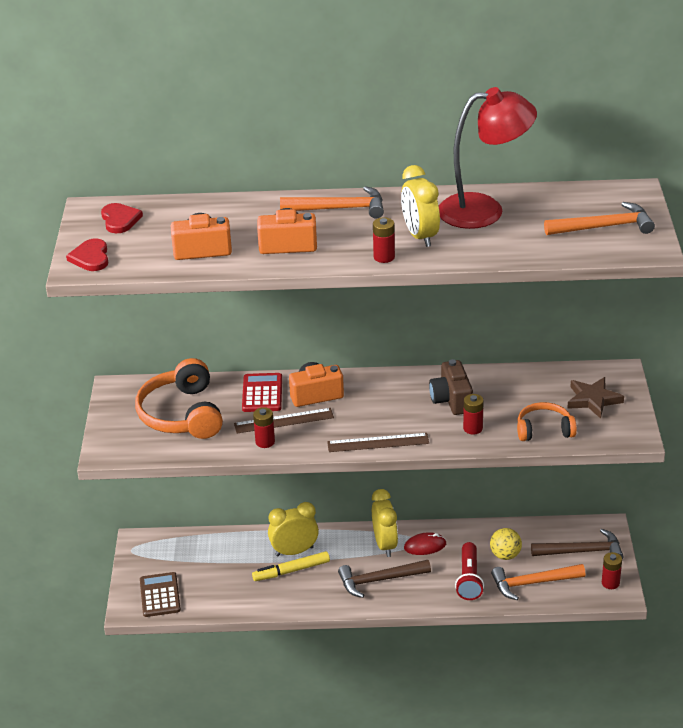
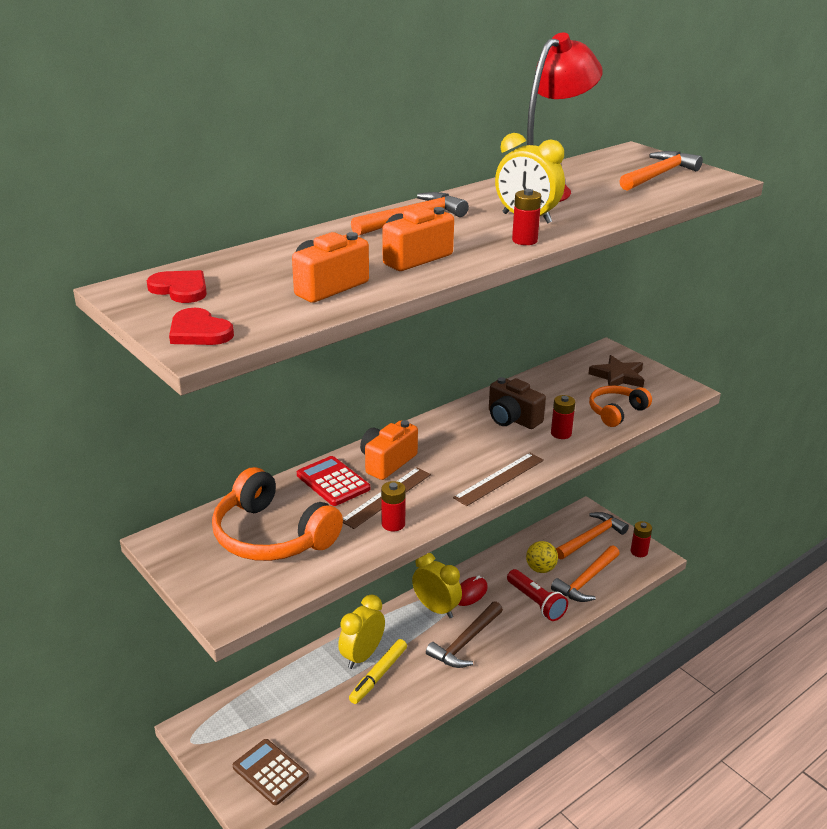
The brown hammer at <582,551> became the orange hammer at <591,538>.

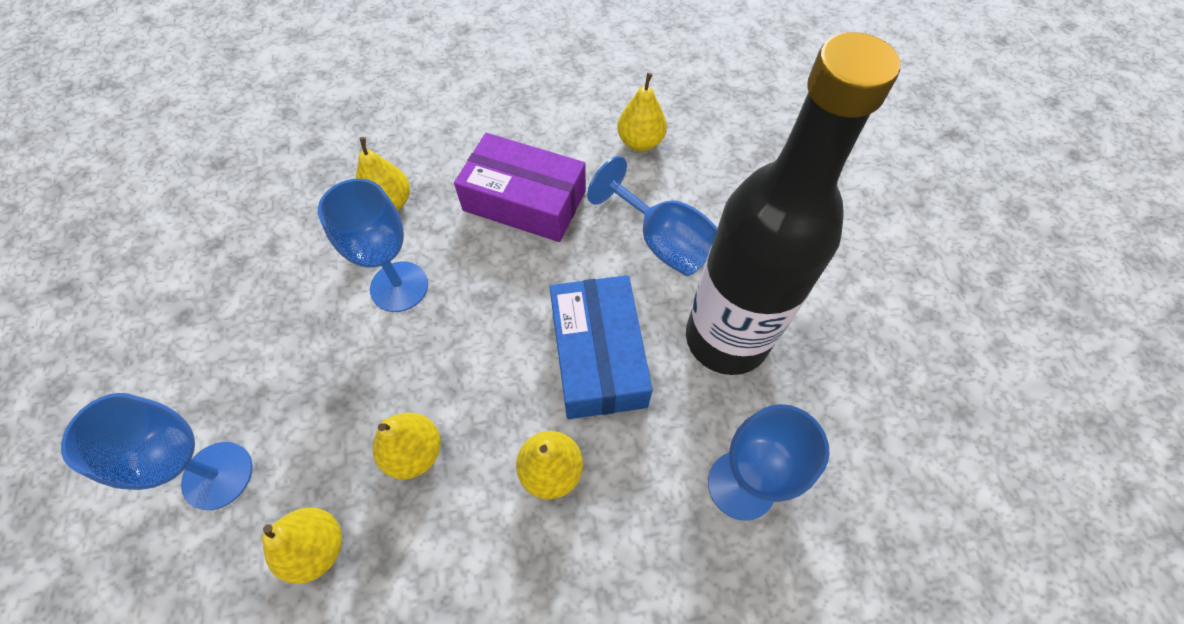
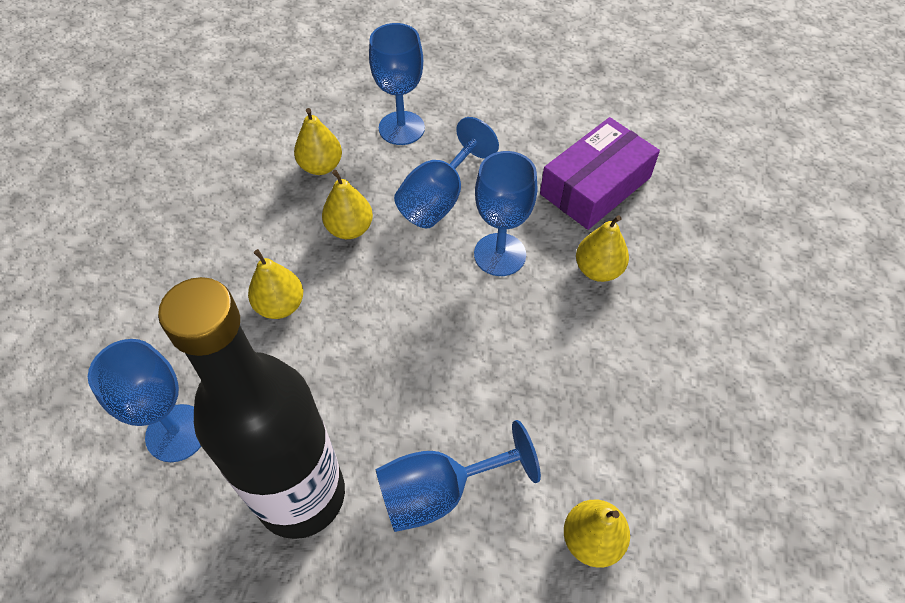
The blue goblet at <439,199> appeared.
The purple box moved from <524,200> to <595,186>.
The blue box at <598,356> disappeared.

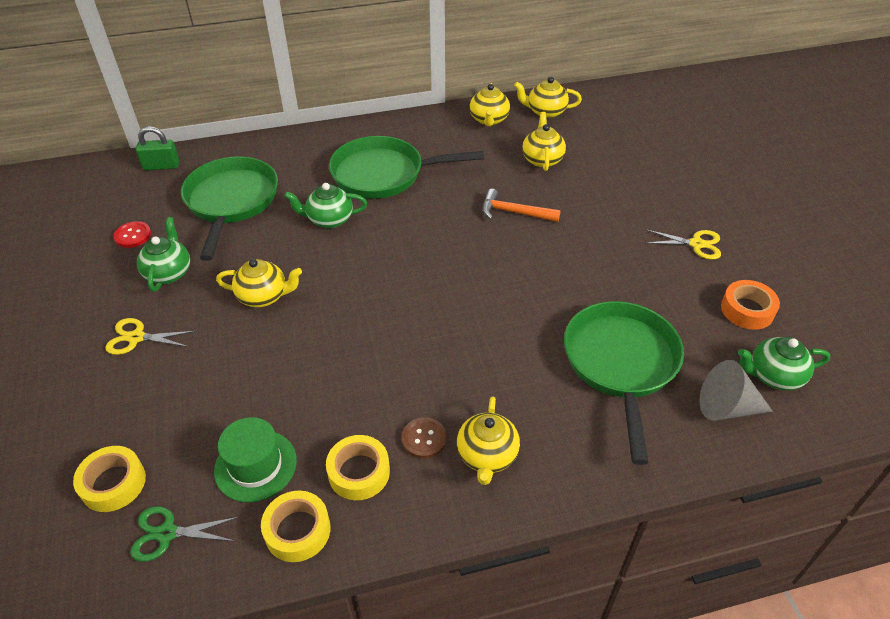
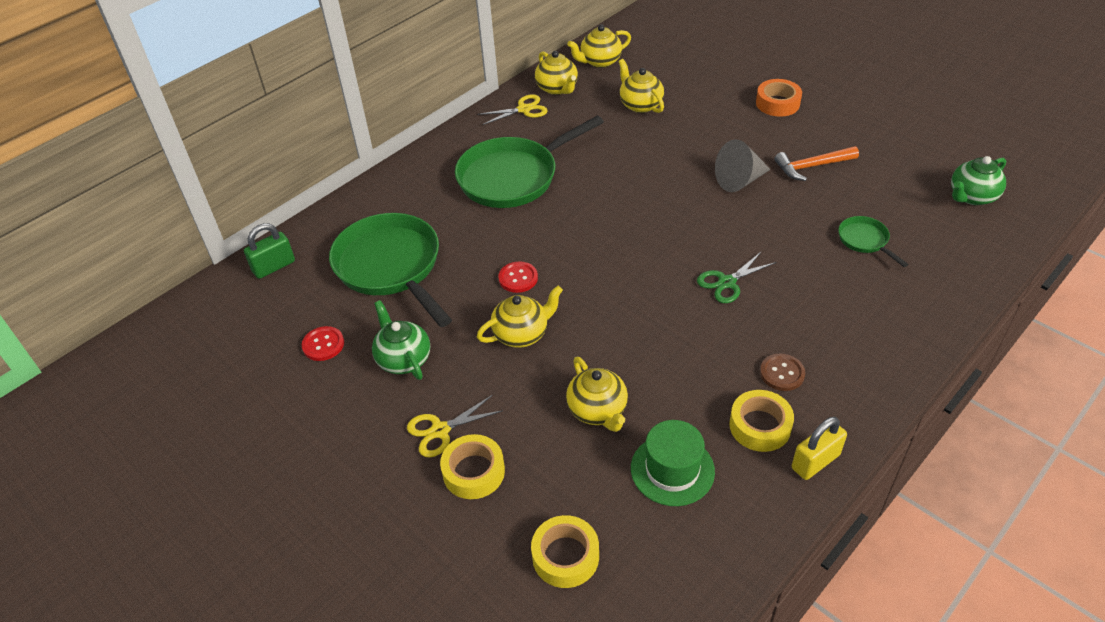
The yellow tape moved from <297,530> to <473,472>.
The yellow scissors moved from <696,244> to <524,109>.
The red button at <518,278> appeared.
The yellow teapot moved from <487,456> to <597,410>.
The green scissors moved from <167,533> to <727,282>.
The grey cone moved from <726,407> to <739,181>.
The orange tape moved from <747,310> to <777,103>.
The orange hammer moved from <514,212> to <812,166>.
The yellow padlock at <815,461> appeared.
The green pan at <621,364> changed to 0.45 times the size.
The green teapot at <329,220> disappeared.

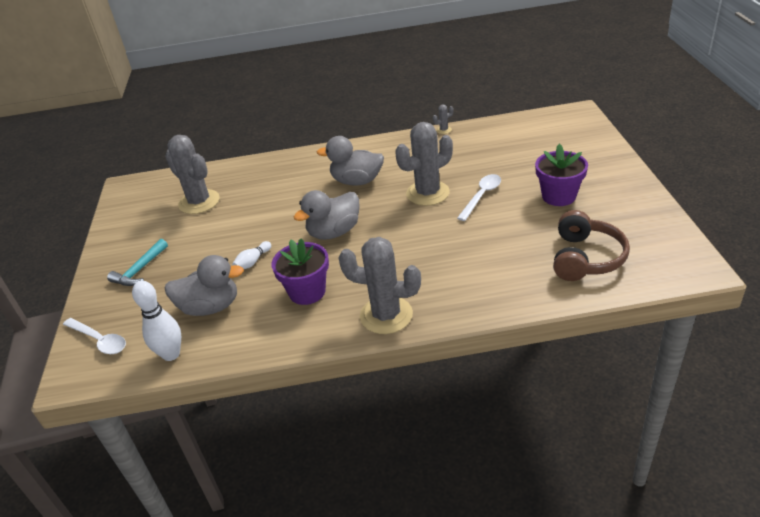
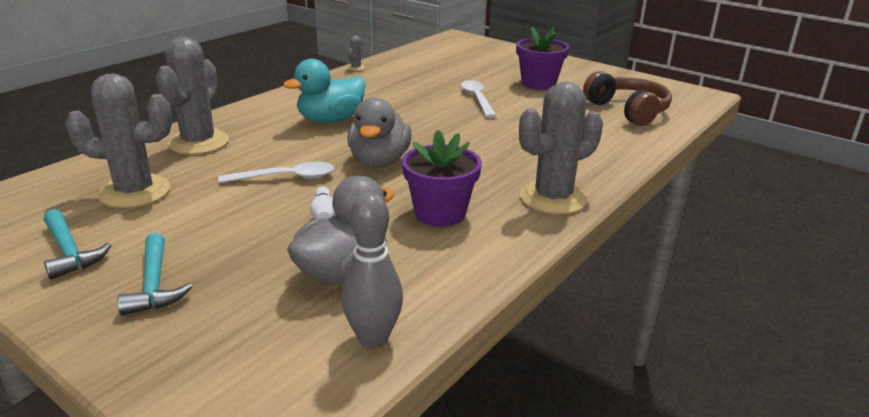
The turquoise hammer at <70,252> appeared.
The grey cactus moved from <427,193> to <198,142>.
The white spoon moved from <99,340> to <286,177>.
The grey duck at <357,181> became the turquoise duck at <330,120>.
The white bowling pin at <171,354> became the grey bowling pin at <373,338>.

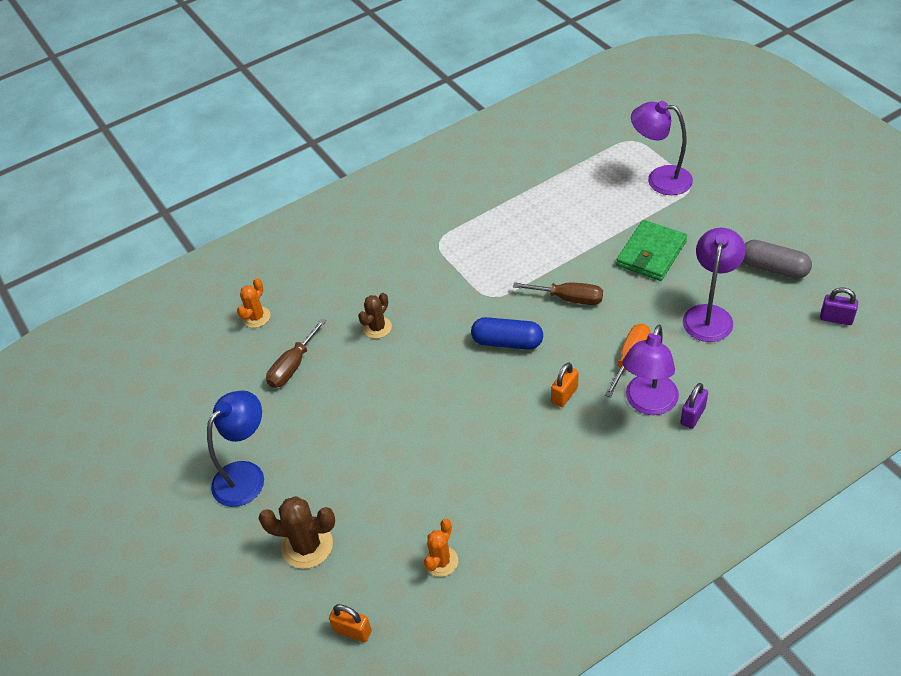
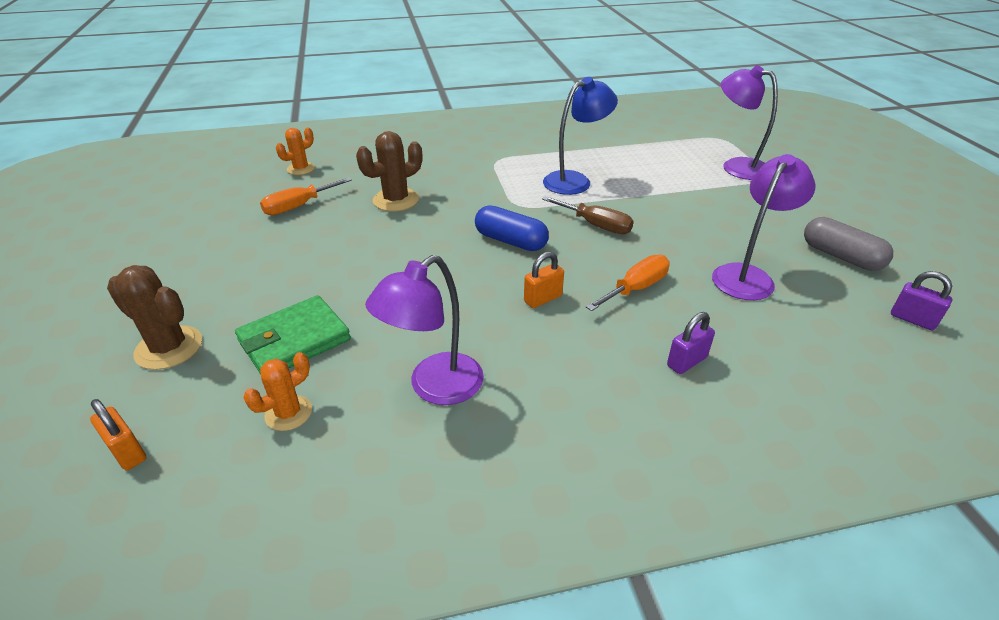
The green wallet moved from <651,253> to <294,340>.
The brown screwdriver at <293,366> became the orange screwdriver at <298,206>.
The brown cactus at <377,327> changed to 1.54 times the size.
The purple lamp moved from <648,403> to <435,387>.
The blue lamp moved from <246,475> to <575,180>.

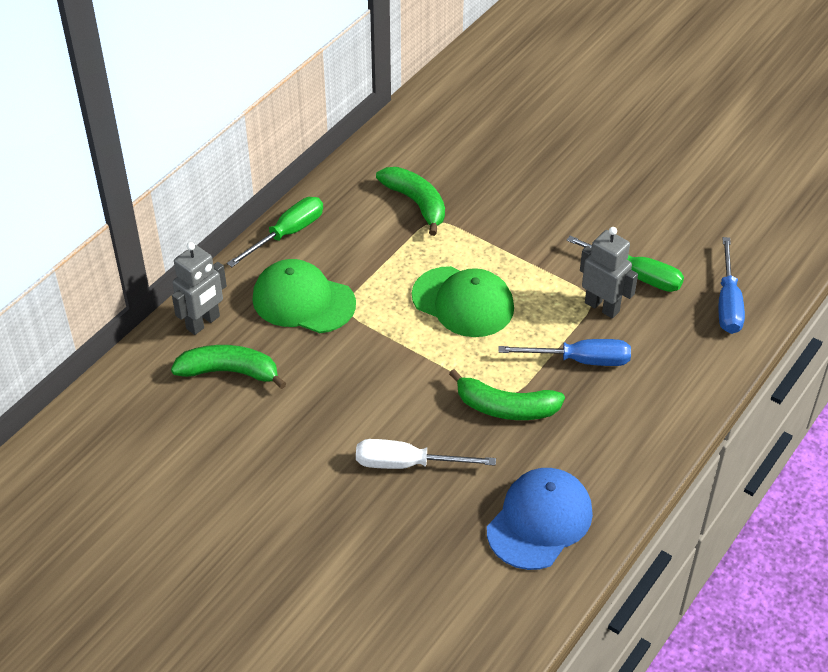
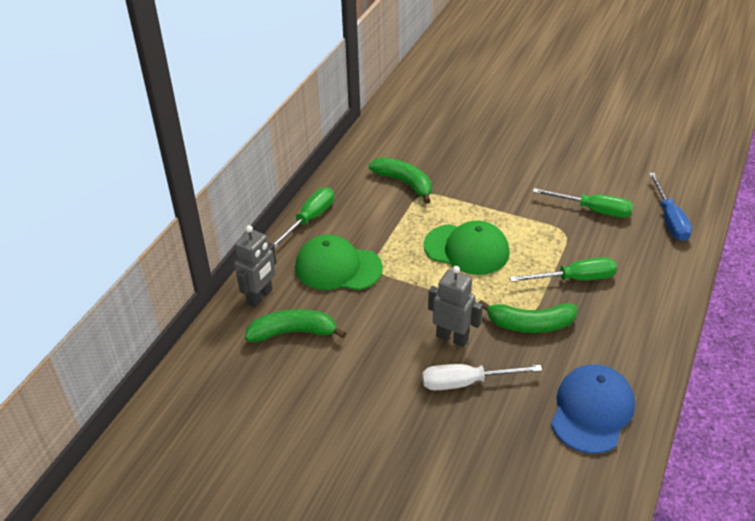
The grey robot moved from <602,307> to <452,337>.
The blue screwdriver at <580,360> became the green screwdriver at <575,279>.

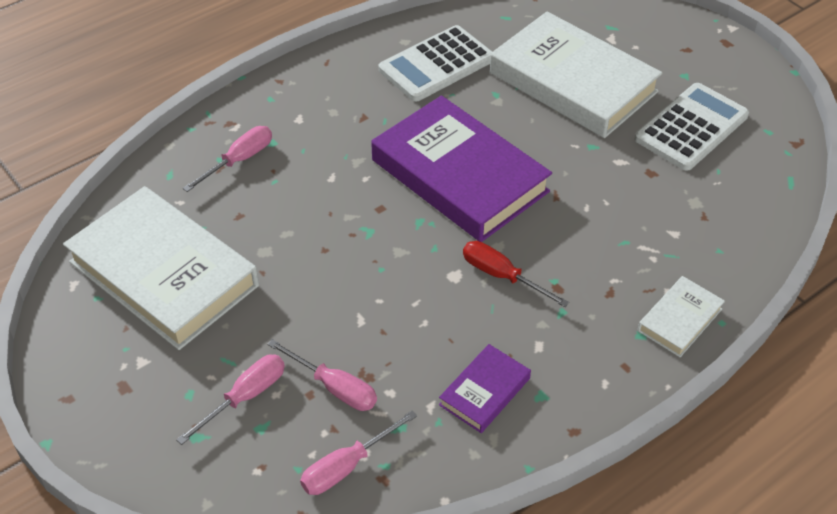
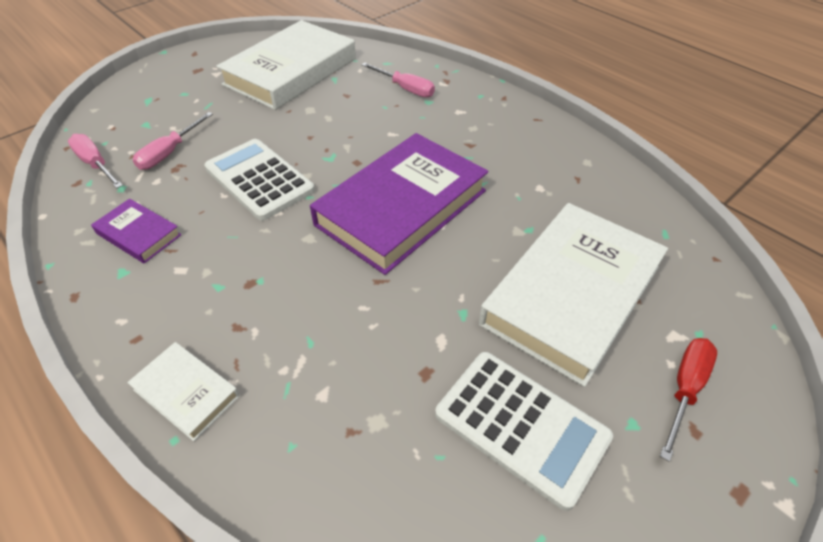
The white calculator moved from <436,64> to <259,179>.
The red screwdriver moved from <502,276> to <685,389>.
The pink screwdriver at <245,397> disappeared.

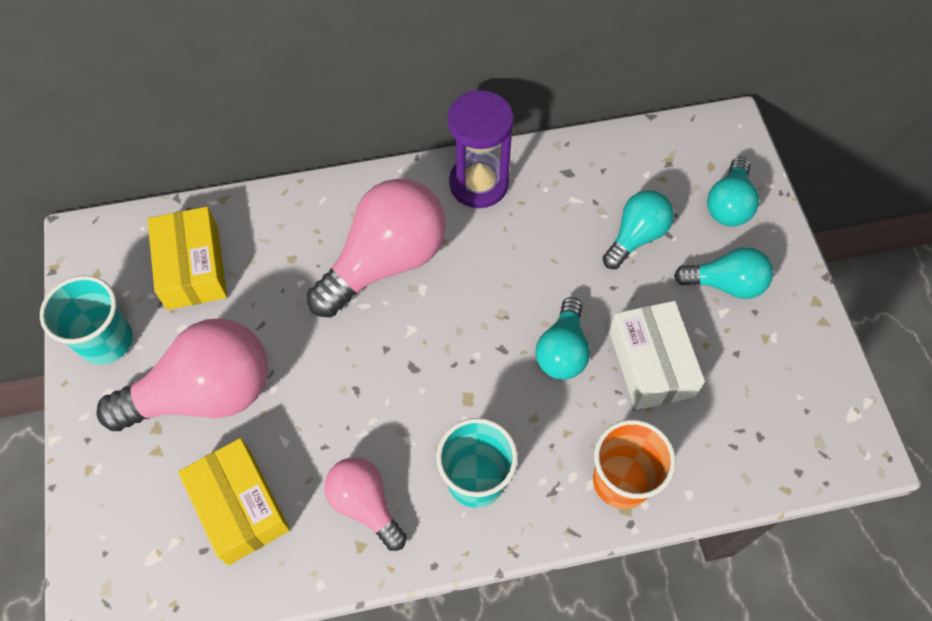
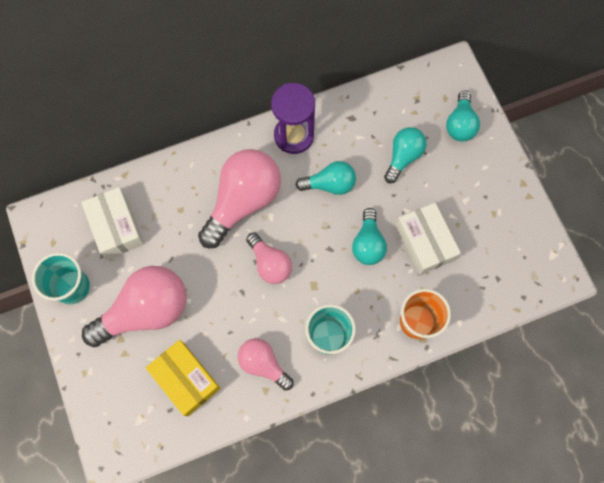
The yellow box at <193,267> became the white box at <116,227>.
The pink light bulb at <270,263> appeared.
The turquoise light bulb moved from <725,283> to <330,184>.

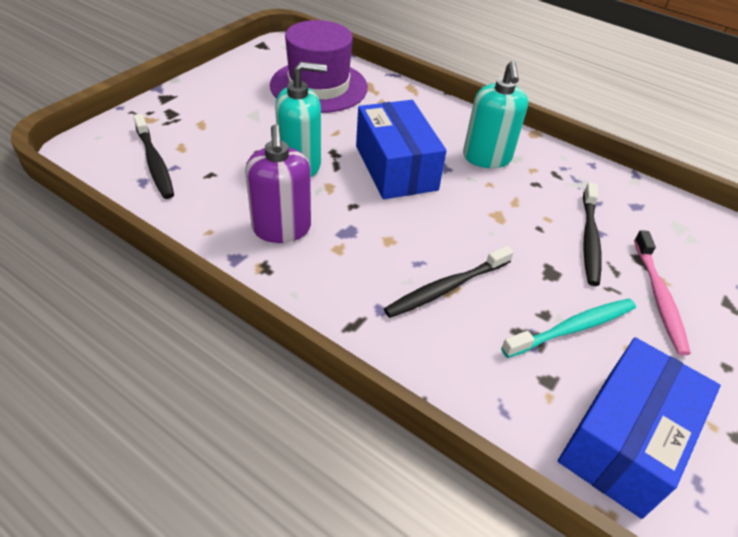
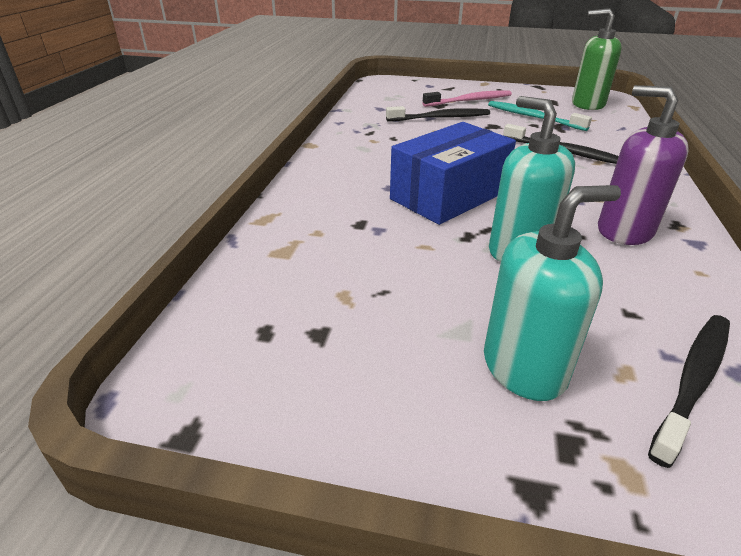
The turquoise soap dispenser moved from <486,158> to <524,368>.
The blue box at <624,440> was replaced by the green soap dispenser at <587,104>.
The purple soap dispenser at <281,229> turned 105 degrees counterclockwise.
The purple hat at <319,86> disappeared.

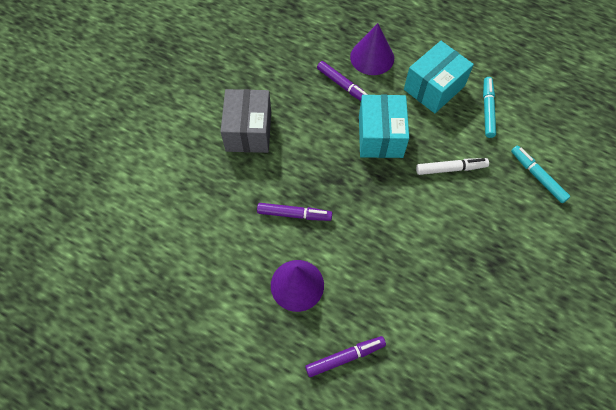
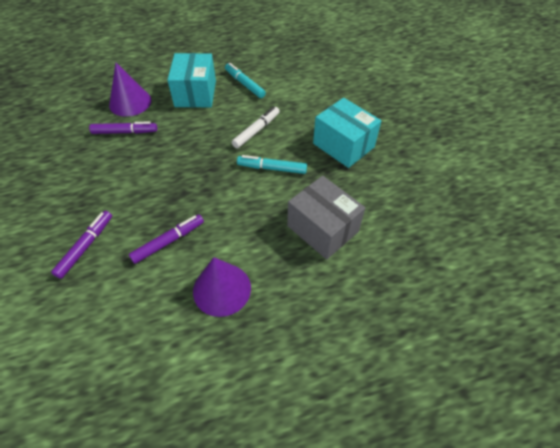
The purple marker moved from <345,357> to <86,246>.
The turquoise marker moved from <537,176> to <272,168>.
The grey box moved from <248,131> to <322,229>.
The turquoise box moved from <380,136> to <343,145>.

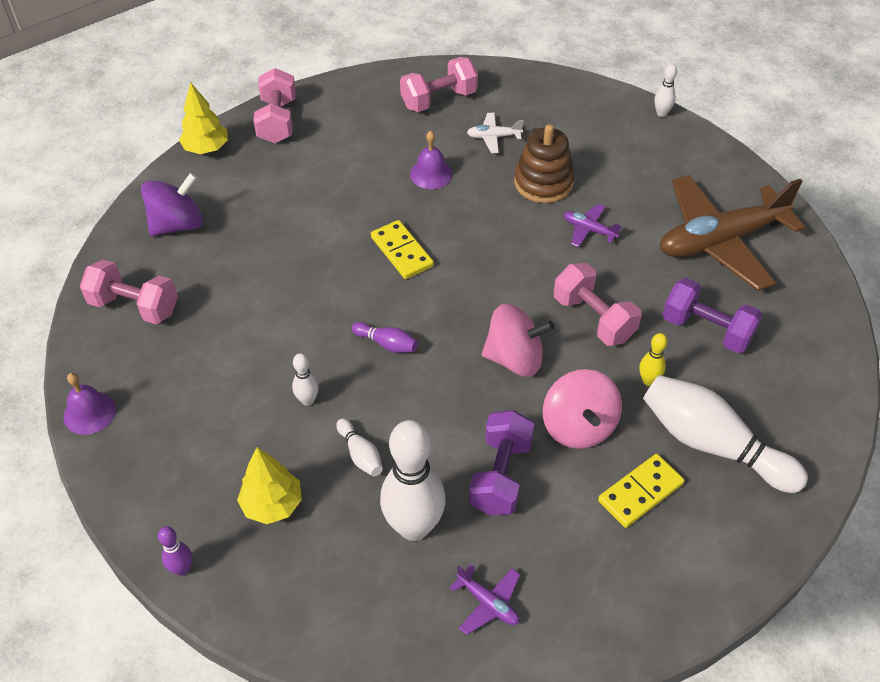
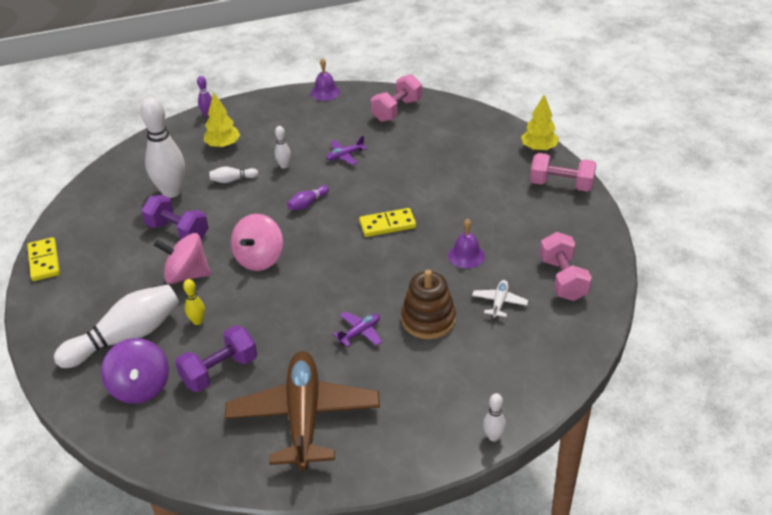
The yellow domino moved from <640,492> to <44,261>.
The purple spinning top moved from <177,224> to <140,387>.
The purple plane moved from <488,603> to <345,156>.
The pink dumbbell at <593,318> disappeared.

